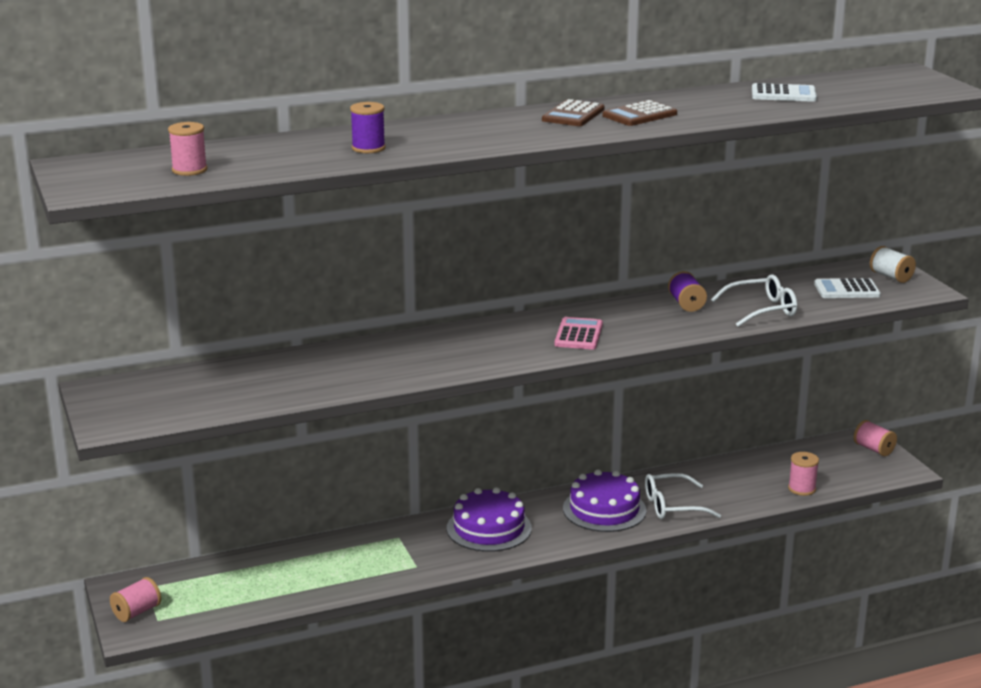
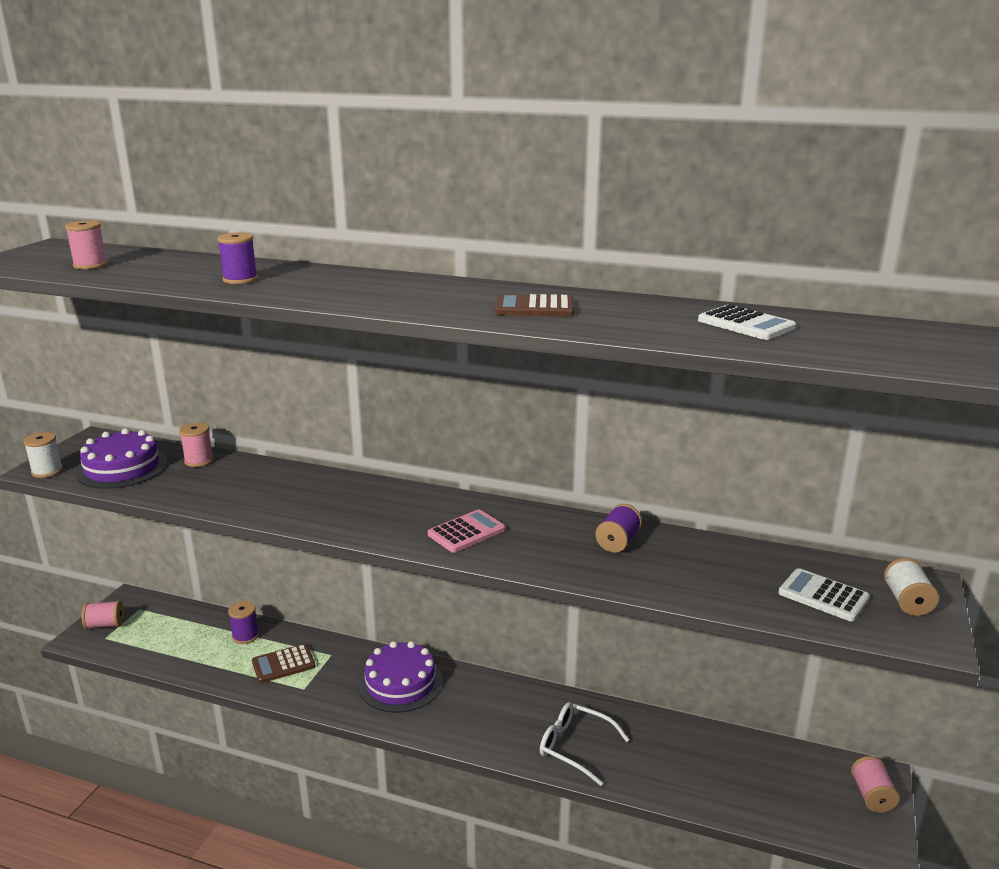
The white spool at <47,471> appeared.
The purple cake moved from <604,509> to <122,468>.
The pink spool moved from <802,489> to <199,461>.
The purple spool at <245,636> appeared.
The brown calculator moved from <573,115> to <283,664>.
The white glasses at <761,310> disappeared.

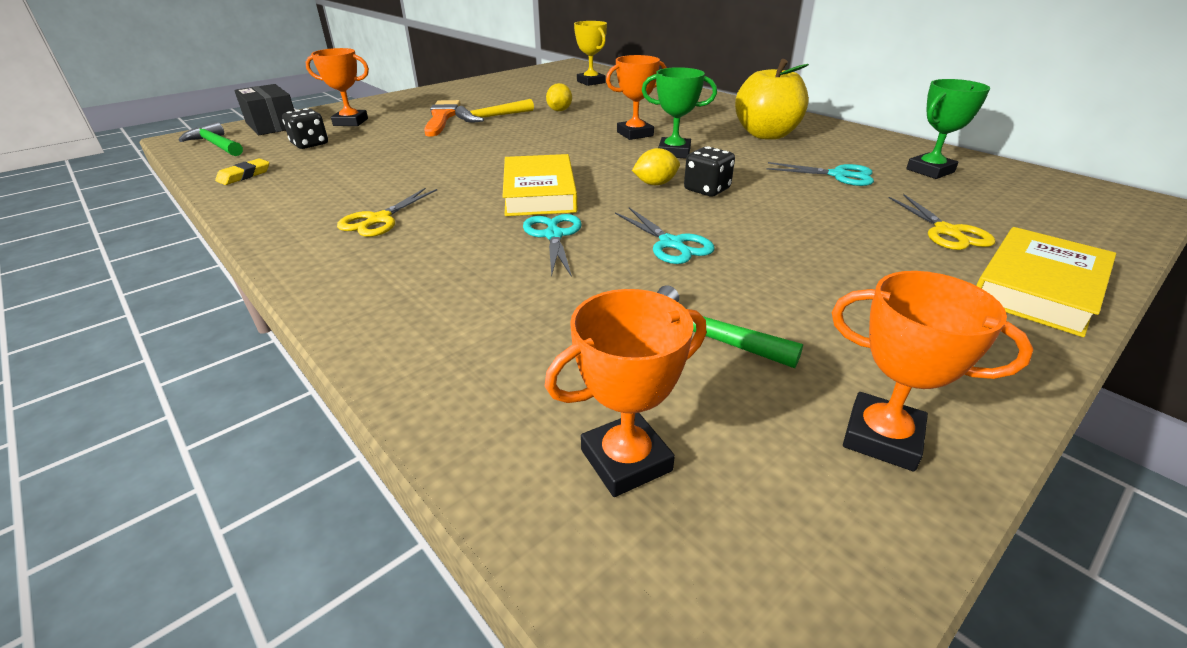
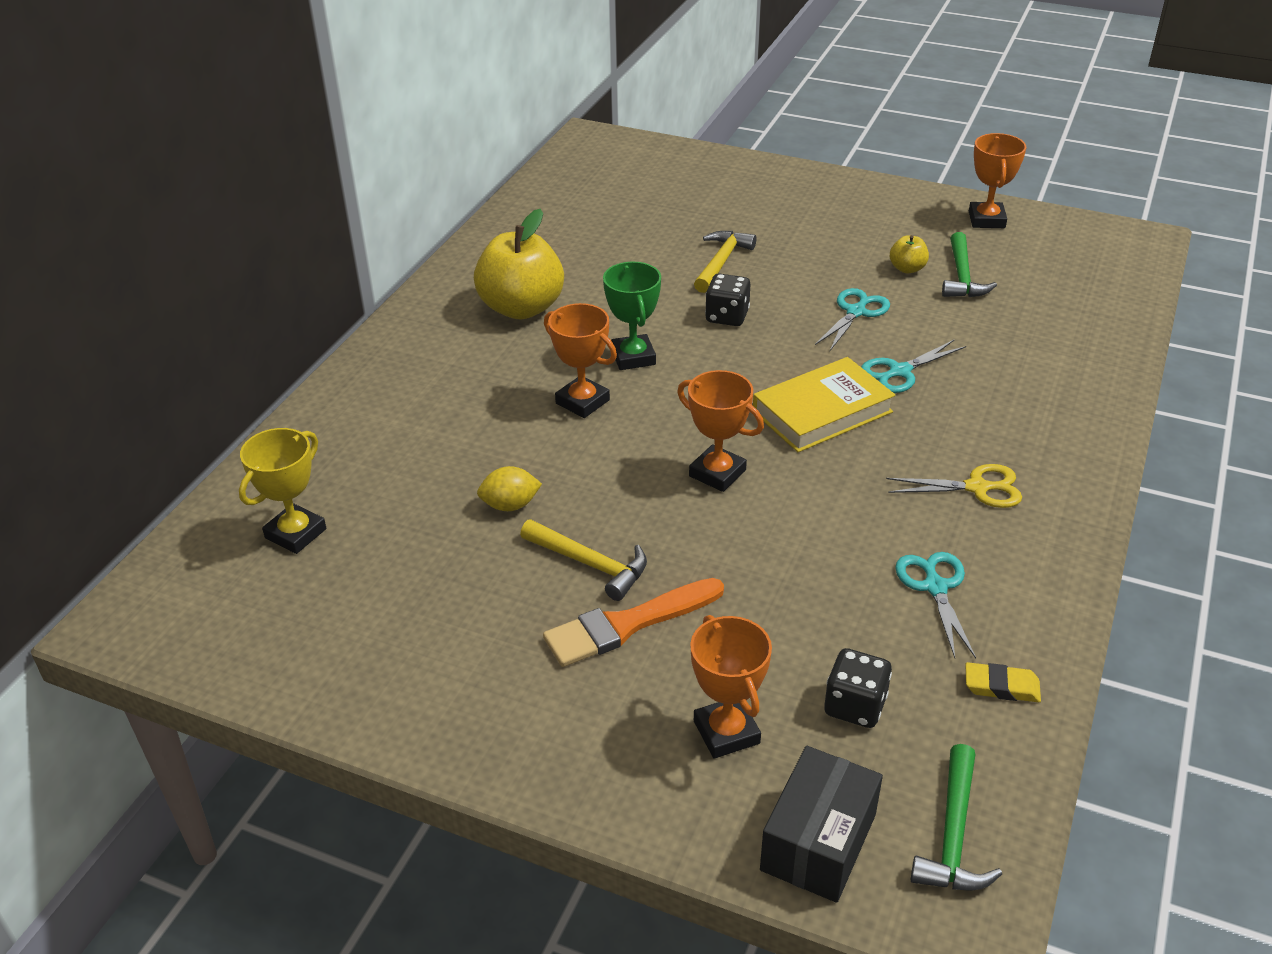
The orange trophy moved from <626,460> to <717,473>.
The yellow hammer at <721,262> appeared.
The yellow apple at <907,269> appeared.
The turquoise scissors moved from <838,175> to <935,587>.
The yellow lemon at <655,184> disappeared.
The yellow scissors at <947,232> disappeared.
The green trophy at <930,171> disappeared.
The yellow book at <1038,288> disappeared.

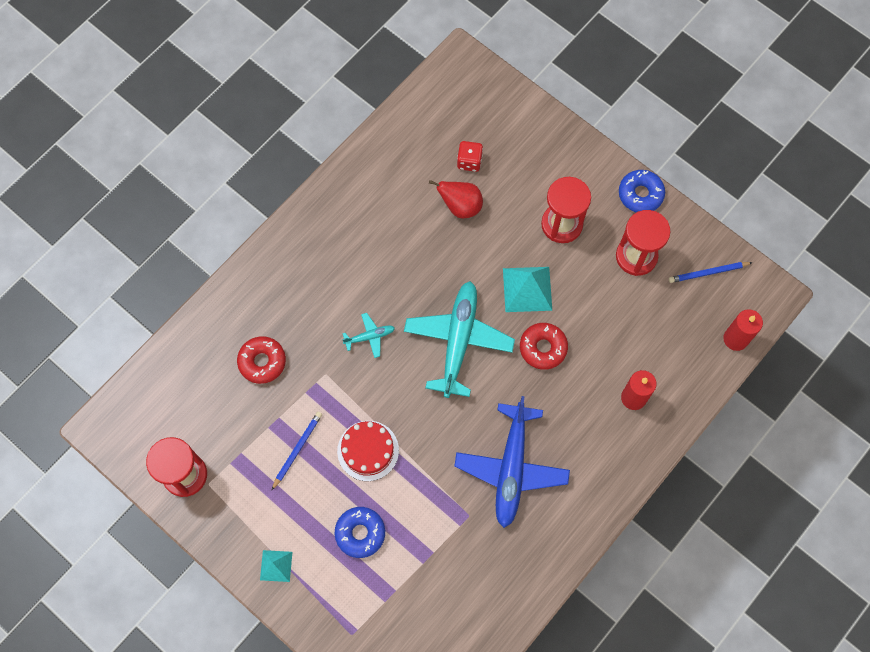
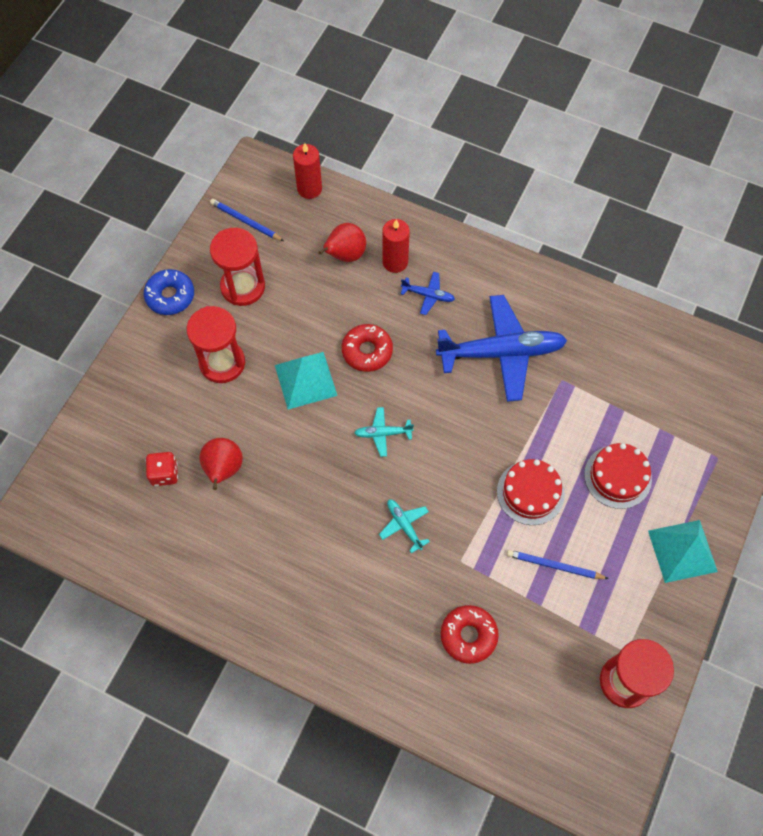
The blue pencil at <708,273> turned 150 degrees clockwise.
The red pear at <345,255> appeared.
The turquoise plane at <458,341> changed to 0.44 times the size.
The blue plane at <428,295> appeared.
The blue donut at <360,533> was replaced by the red cake at <617,476>.
The turquoise pyramid at <276,566> changed to 1.69 times the size.

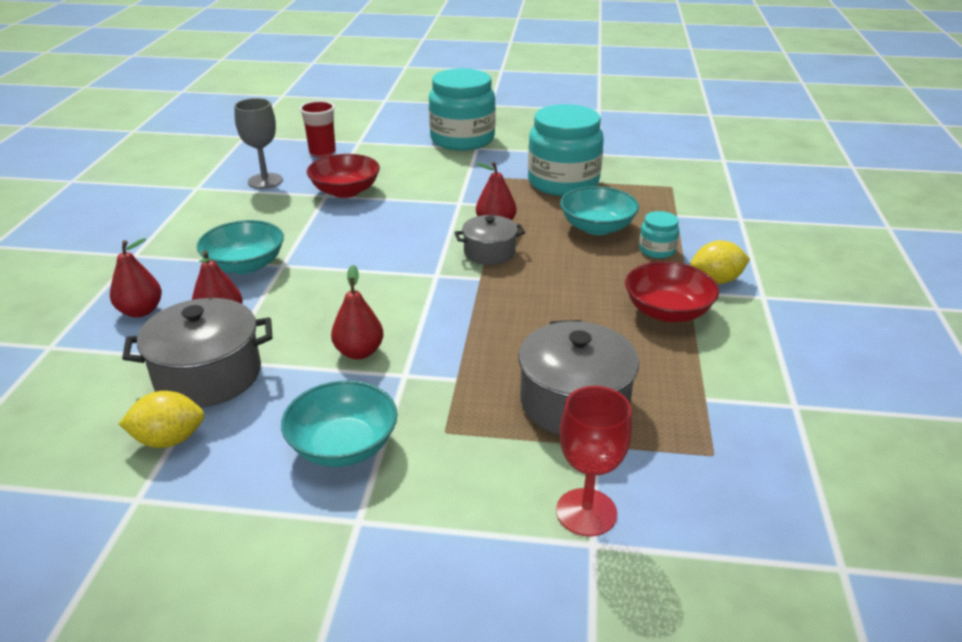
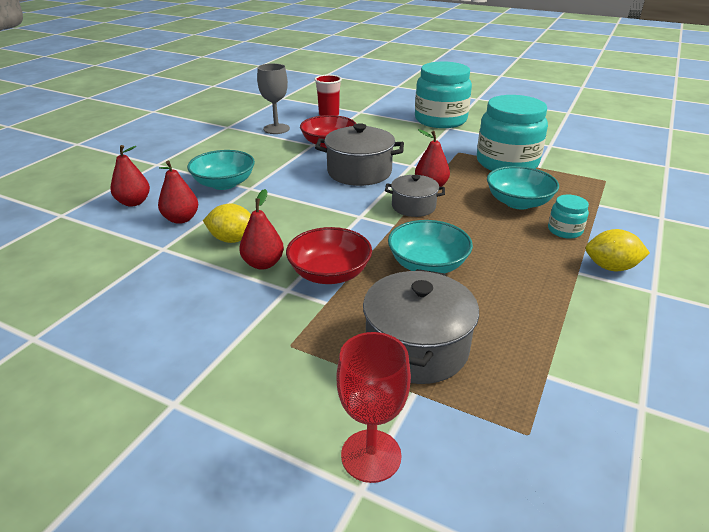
The yellow lemon moved from <169,440> to <232,239>.
The red bowl moved from <667,311> to <329,273>.
The grey pot moved from <208,375> to <359,172>.
The turquoise bowl moved from <343,446> to <427,265>.

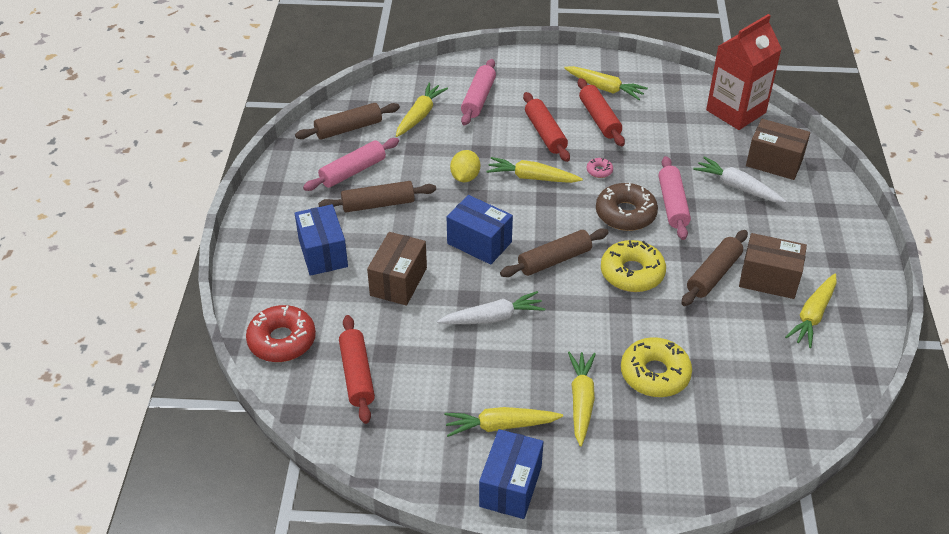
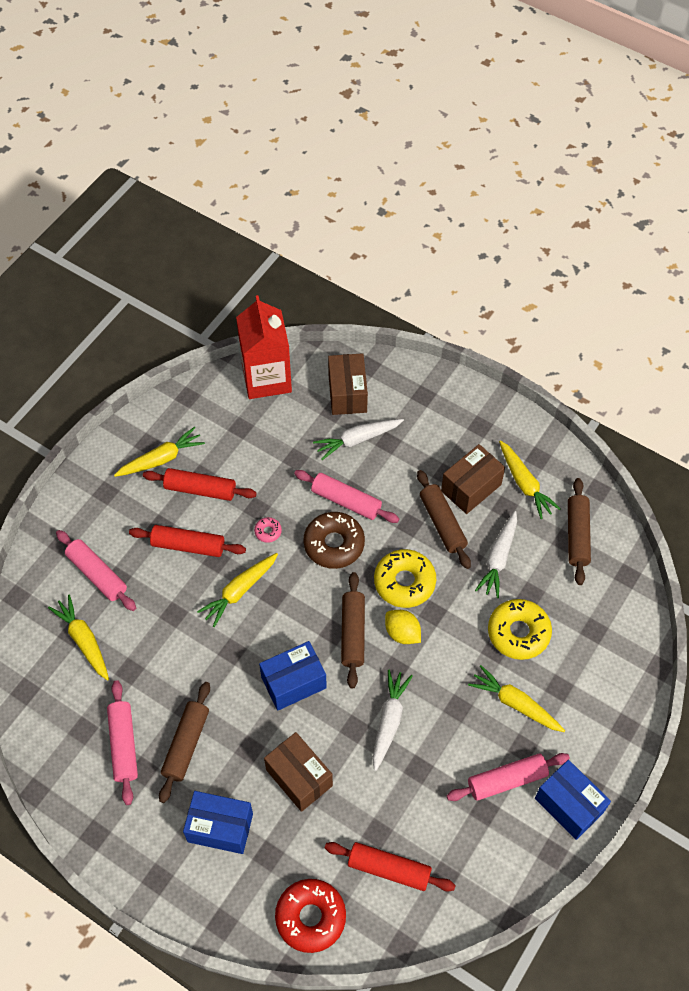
The brown box at <774,162> turned 60 degrees counterclockwise.
The yellow lemon moved from <465,177> to <402,633>.
The yellow carrot at <500,426> was replaced by the pink rolling pin at <506,780>.
The white carrot at <498,558> appeared.
The brown rolling pin moved from <348,128> to <577,535>.

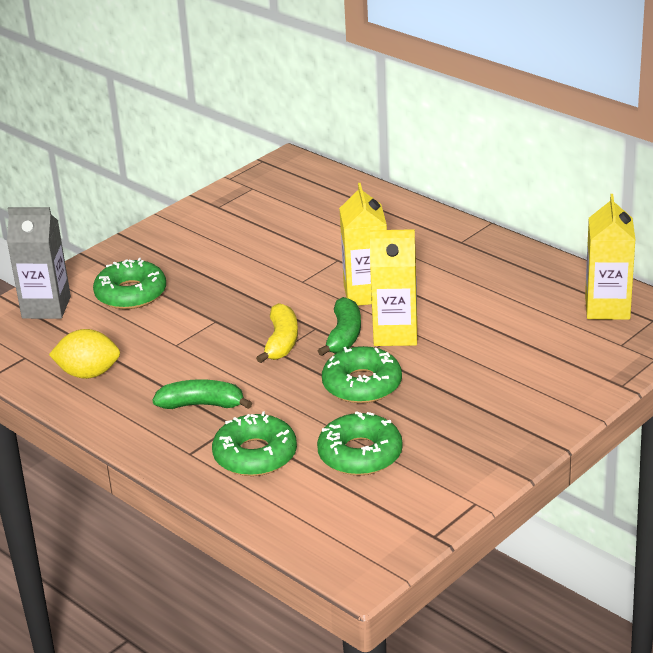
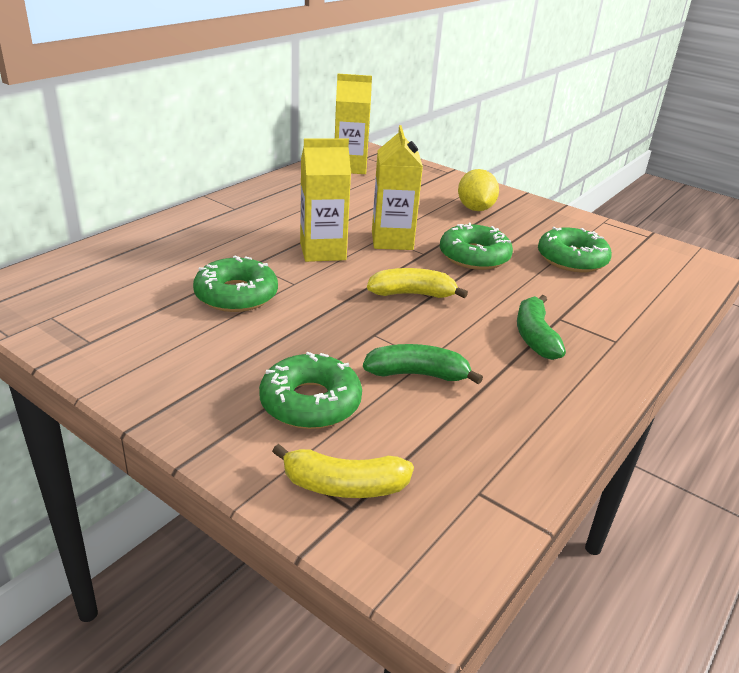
The green donut moved from <255,455> to <236,295>.
The grey carton at <46,307> was replaced by the yellow banana at <343,486>.
The green banana moved from <344,336> to <417,374>.
The yellow lemon moved from <88,373> to <475,209>.

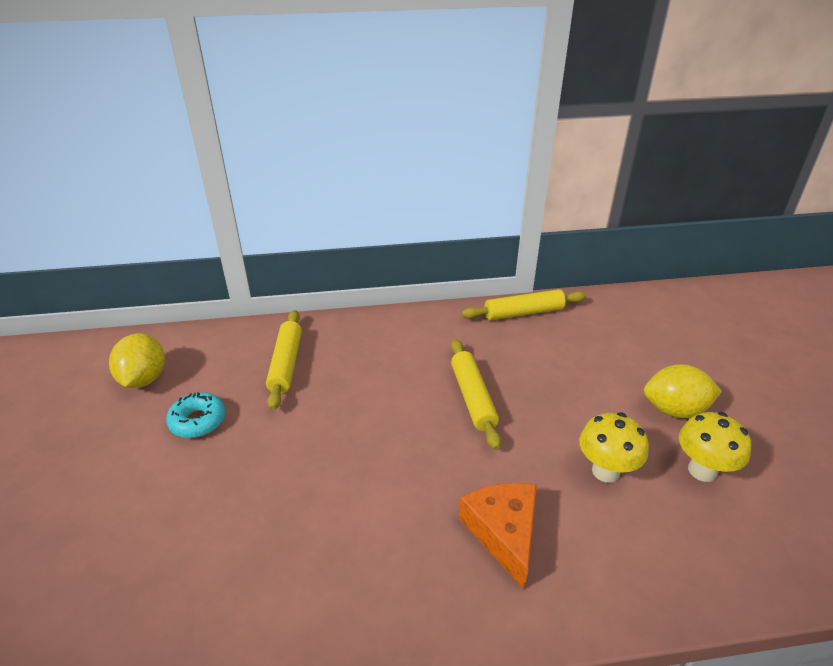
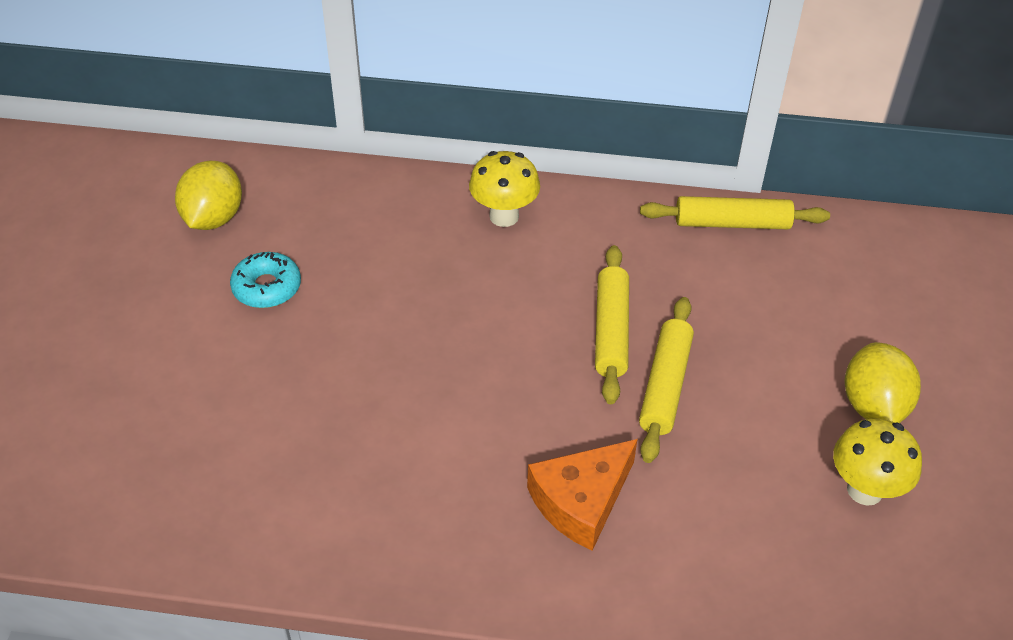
The yellow mushroom moved from <605,471> to <504,216>.
The orange cheese at <503,532> turned 135 degrees counterclockwise.
The yellow rolling pin moved from <286,364> to <665,385>.
The yellow lemon at <674,410> turned 75 degrees clockwise.

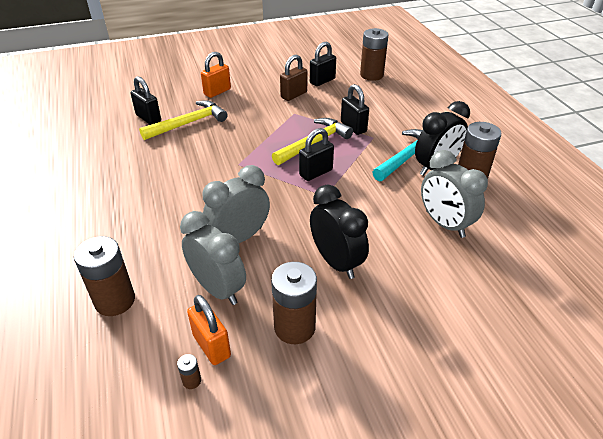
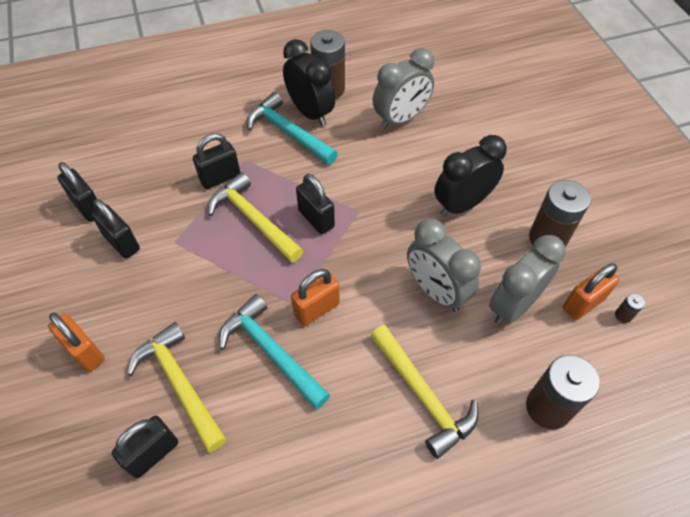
The brown padlock at <294,95> became the black padlock at <122,243>.
The turquoise hammer at <271,352> appeared.
The orange padlock at <316,309> appeared.
The yellow hammer at <423,395> appeared.
The brown battery at <371,75> disappeared.

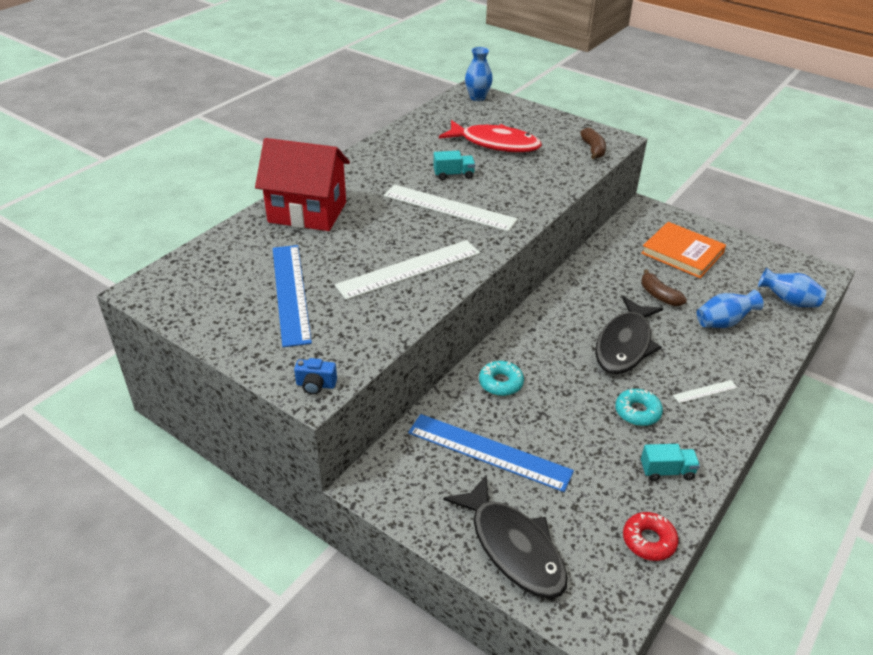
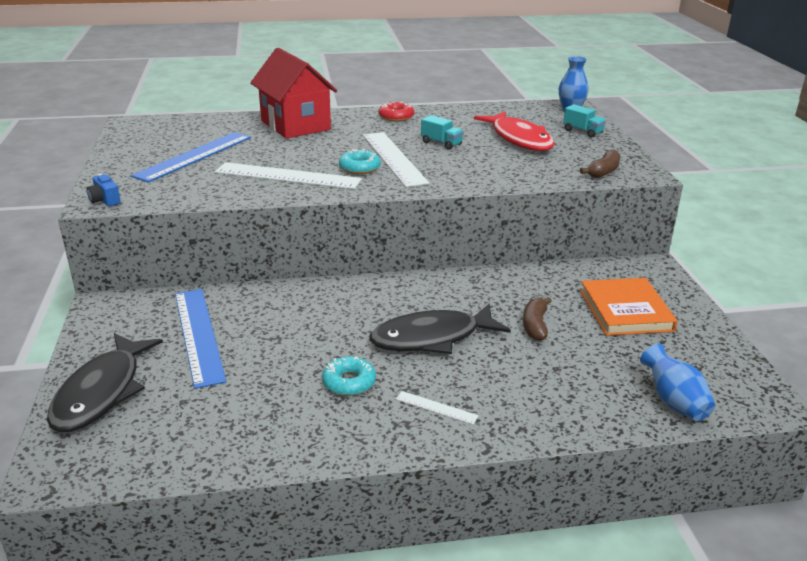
The turquoise donut moved from <500,383> to <359,168>.
The red donut moved from <648,541> to <396,117>.
The turquoise truck moved from <666,471> to <583,131>.
The blue vase at <723,322> disappeared.

